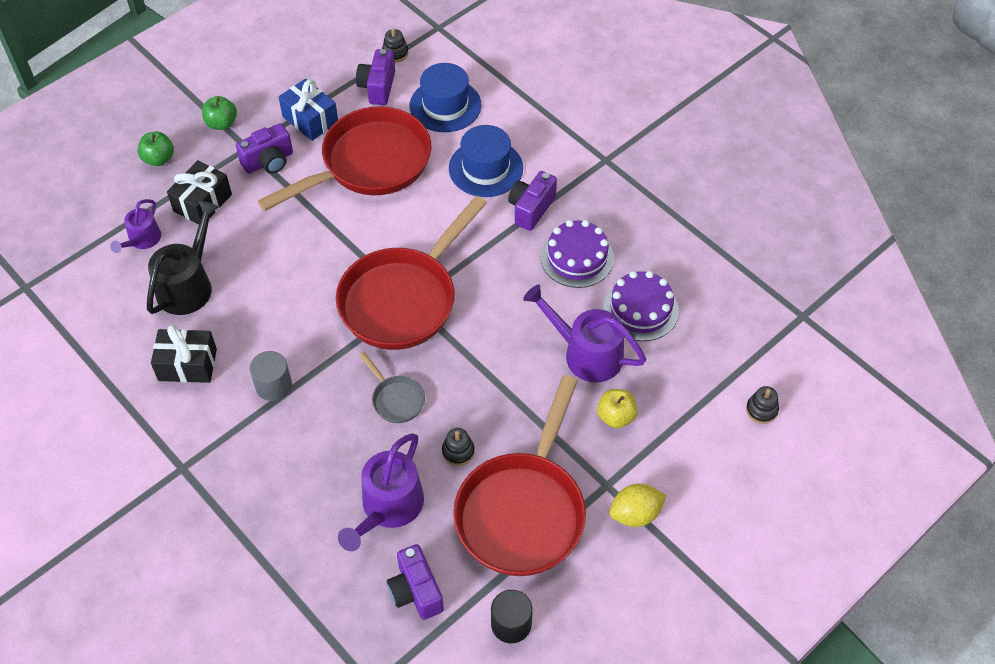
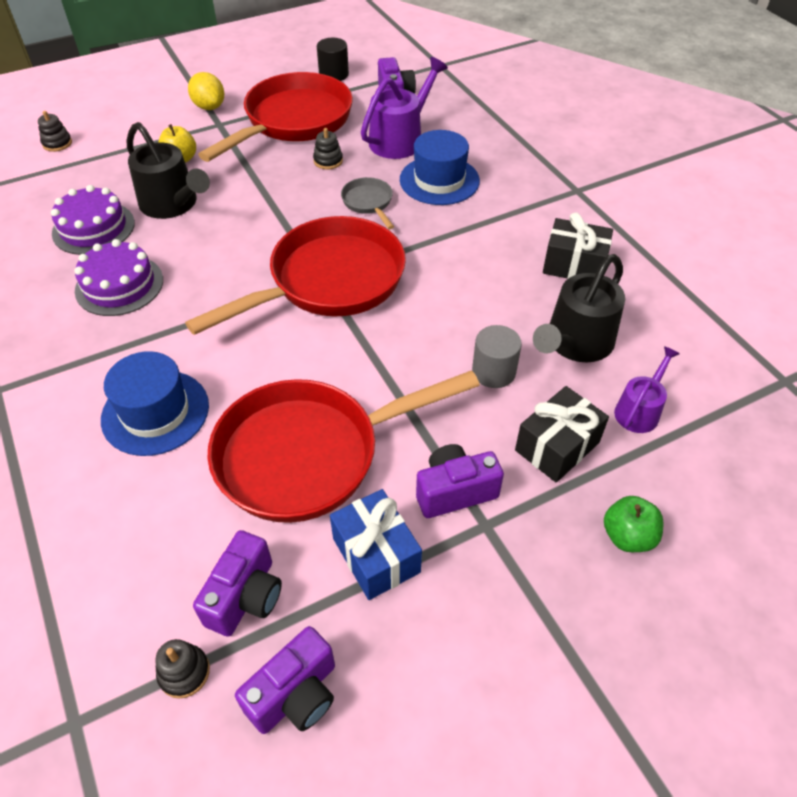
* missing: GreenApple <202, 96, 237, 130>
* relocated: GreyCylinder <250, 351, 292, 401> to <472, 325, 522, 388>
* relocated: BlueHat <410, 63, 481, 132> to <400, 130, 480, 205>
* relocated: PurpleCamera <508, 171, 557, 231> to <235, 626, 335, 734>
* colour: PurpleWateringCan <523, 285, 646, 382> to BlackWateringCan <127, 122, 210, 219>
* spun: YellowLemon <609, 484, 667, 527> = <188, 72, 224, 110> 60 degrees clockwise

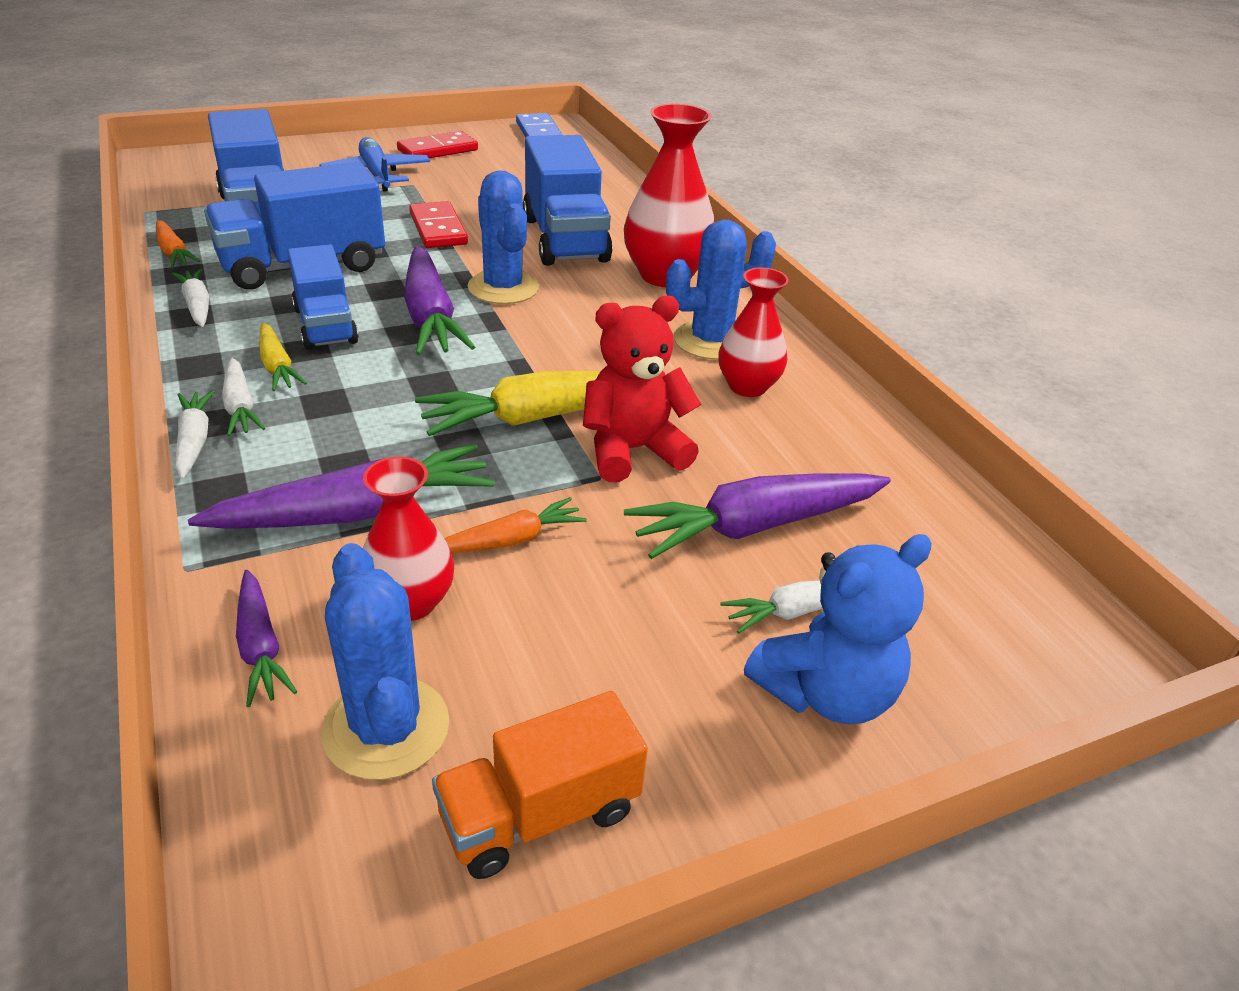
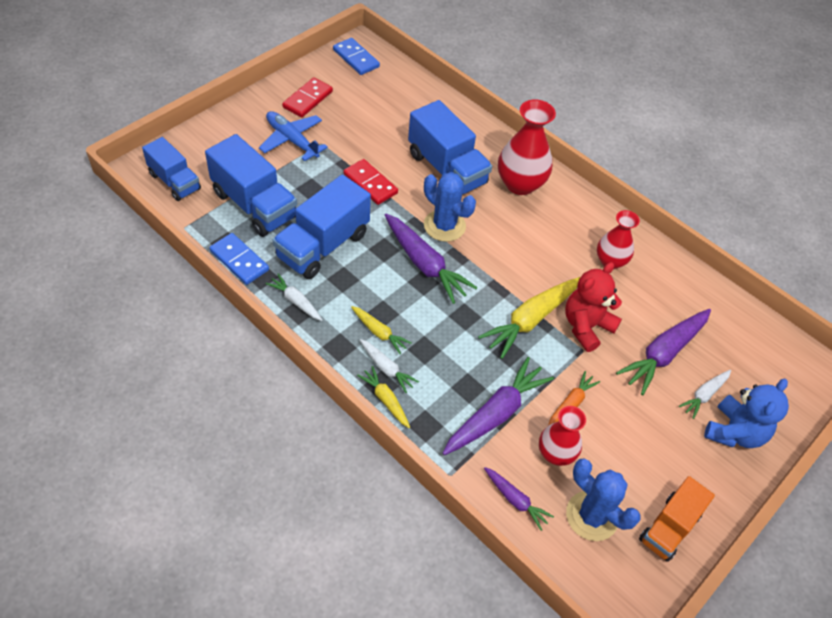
* missing: BlueCactus <666, 219, 776, 360>
* relocated: BlueTruck <287, 244, 359, 350> to <142, 137, 201, 201>
* exchanged: OrangeCarrot <156, 220, 200, 268> to BlueDomino <210, 233, 269, 285>
* colour: WhiteCarrot <175, 390, 215, 479> to YellowCarrot <357, 366, 410, 428>

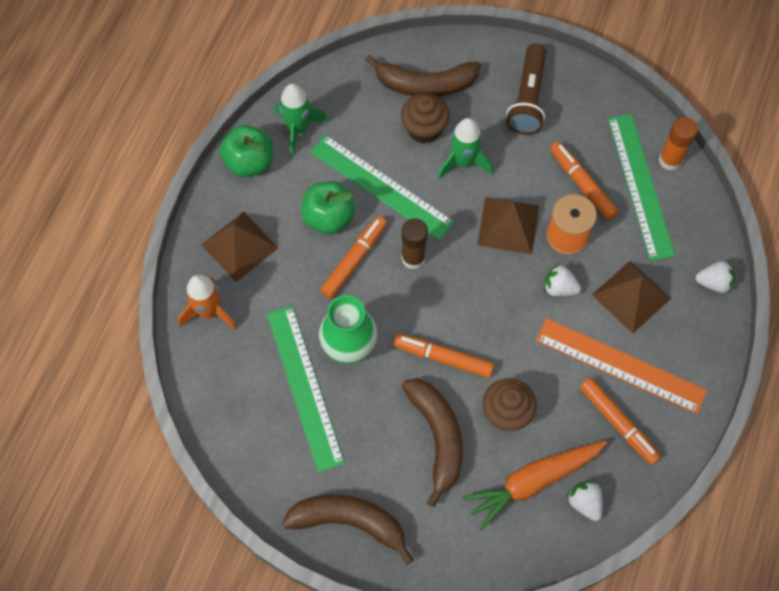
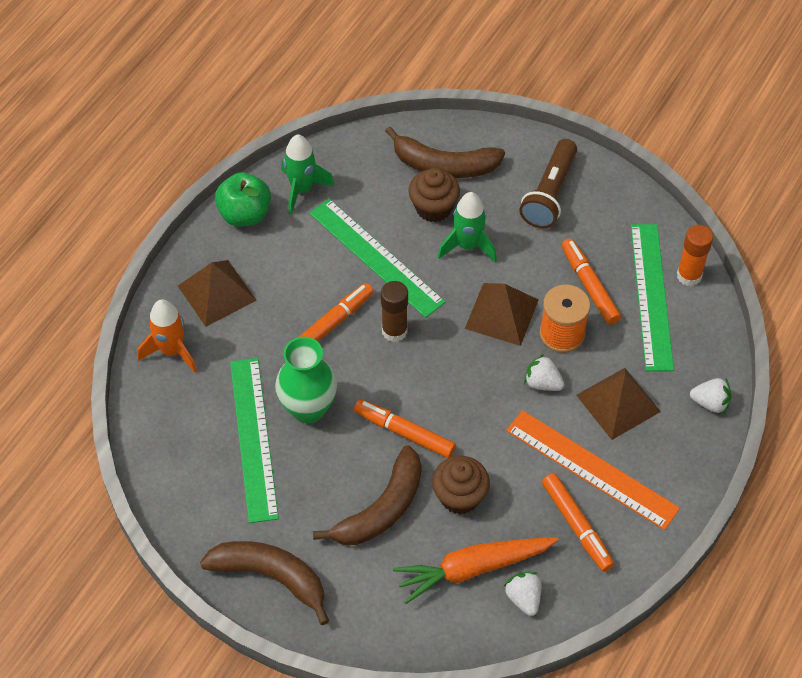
* missing: GreenApple <301, 181, 355, 234>
* spun: BrownBanana <402, 379, 463, 507> = <313, 445, 421, 545> 45 degrees clockwise

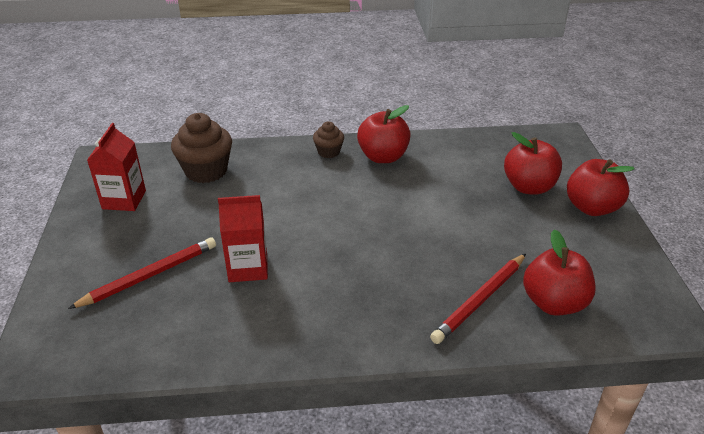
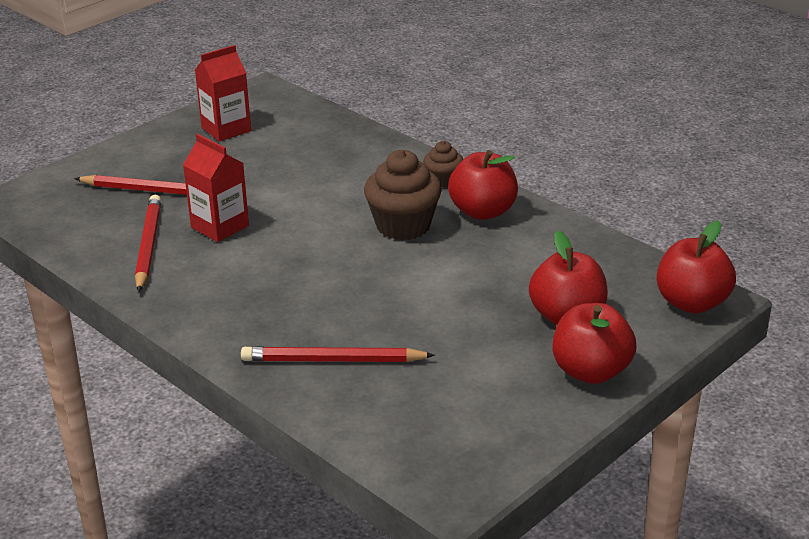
* appeared: RedPencil <135, 195, 161, 292>
* relocated: BrownCupcake <171, 113, 232, 183> to <364, 150, 442, 240>
* relocated: RedApple <523, 229, 596, 316> to <657, 220, 736, 314>

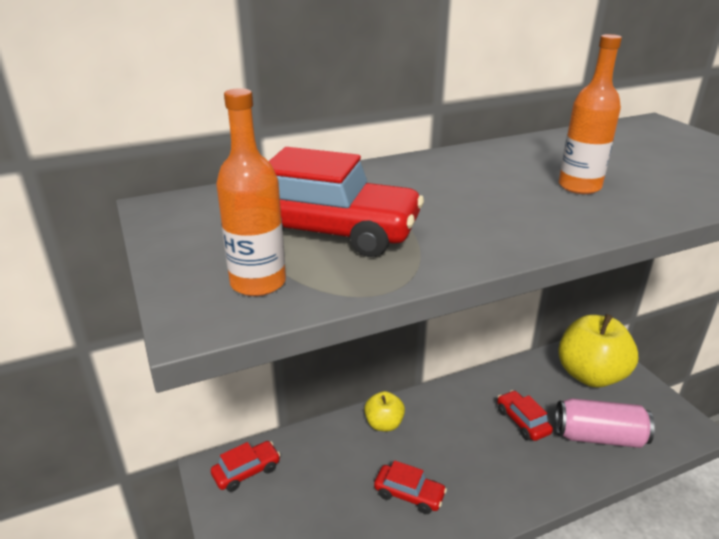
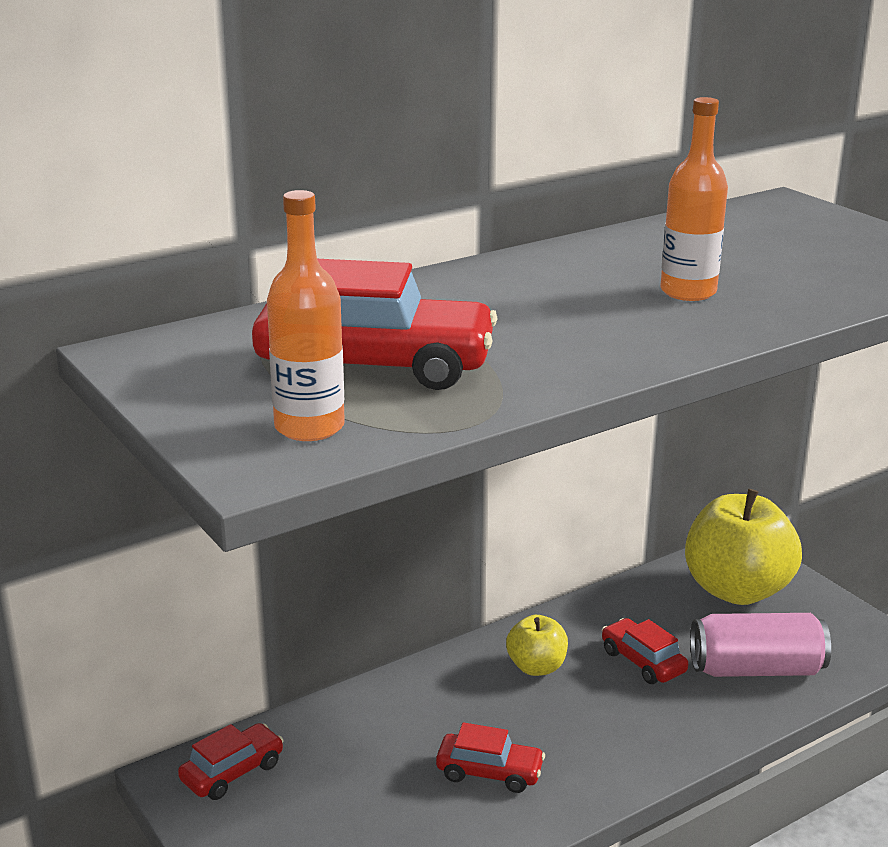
* relocated: YellowApple <364, 391, 405, 431> to <506, 615, 568, 676>

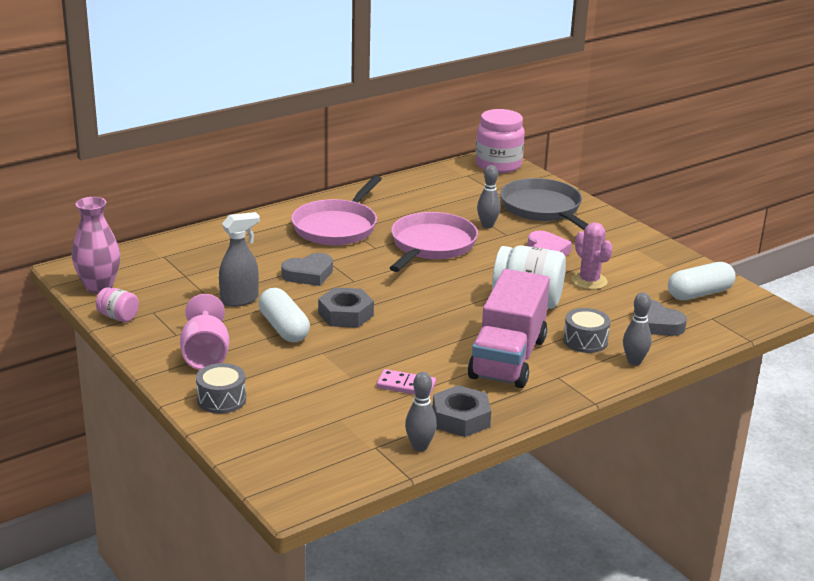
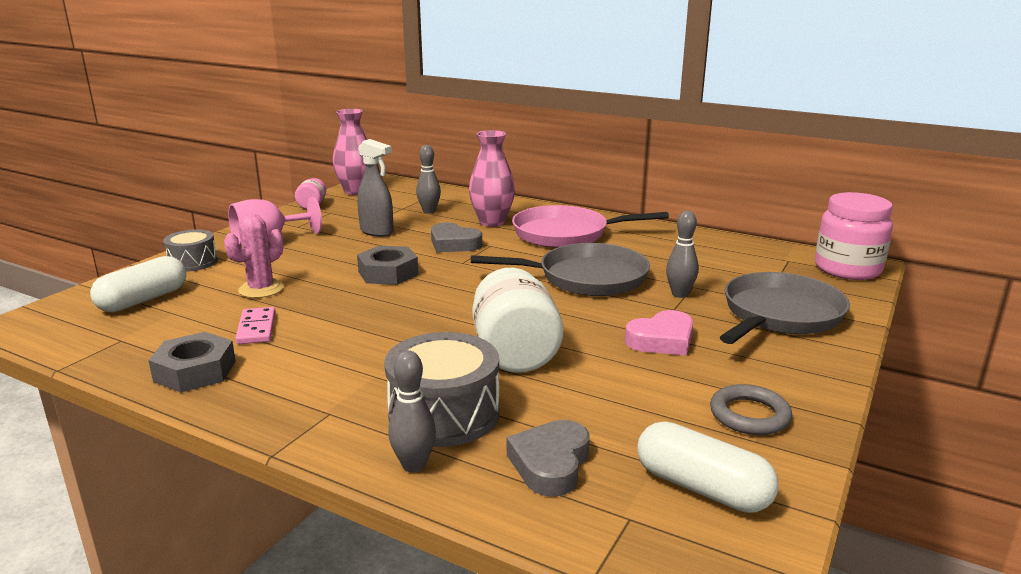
* missing: PinkTruck <468, 269, 550, 388>
* appeared: PinkVase <469, 130, 515, 227>
* appeared: GreyRing <710, 384, 792, 435>
* relocated: WhiteCapsule <258, 288, 310, 342> to <90, 256, 186, 312>
* relocated: GreyBowlingPin <405, 372, 437, 451> to <416, 145, 441, 214>
* relocated: PinkCactus <571, 222, 613, 290> to <224, 214, 284, 298>
* colour: PinkPan <390, 212, 478, 272> to GreyPan <471, 243, 650, 296>
* size: GreyDrum <563, 308, 611, 353> = <384, 332, 500, 447> x1.63

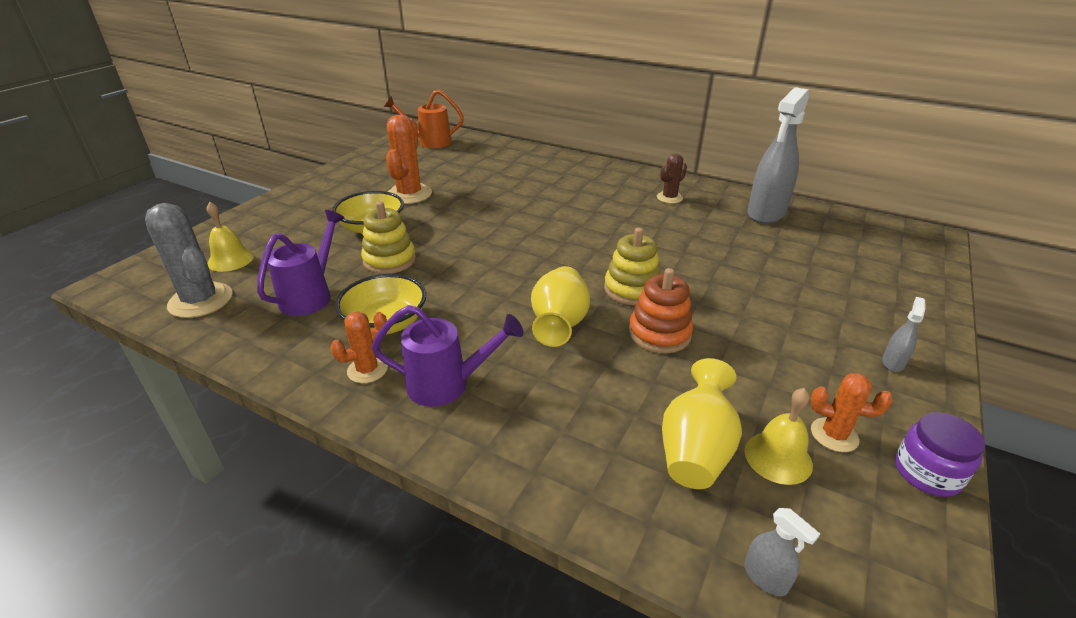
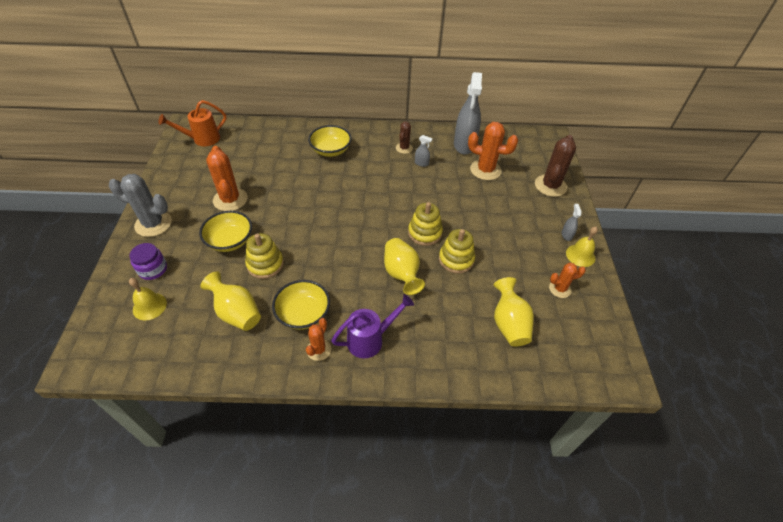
* appeared: YellowBowl <308, 125, 351, 157>
* appeared: OrangeCactus <468, 122, 518, 180>
* appeared: BrownCactus <535, 135, 576, 197>
* relocated: GreyCactus <145, 203, 232, 318> to <109, 174, 172, 237>
* relocated: YellowBell <744, 388, 813, 485> to <566, 227, 598, 267>
* relocated: GreySprayBottle <744, 508, 820, 596> to <415, 135, 433, 167>
* relocated: PurpleJar <895, 412, 985, 497> to <129, 243, 167, 280>
* exchanged: PurpleWateringCan <257, 210, 344, 316> to YellowVase <201, 271, 261, 331>
* colour: OrangeStackingToy <629, 268, 693, 353> to YellowStackingToy <439, 229, 475, 274>

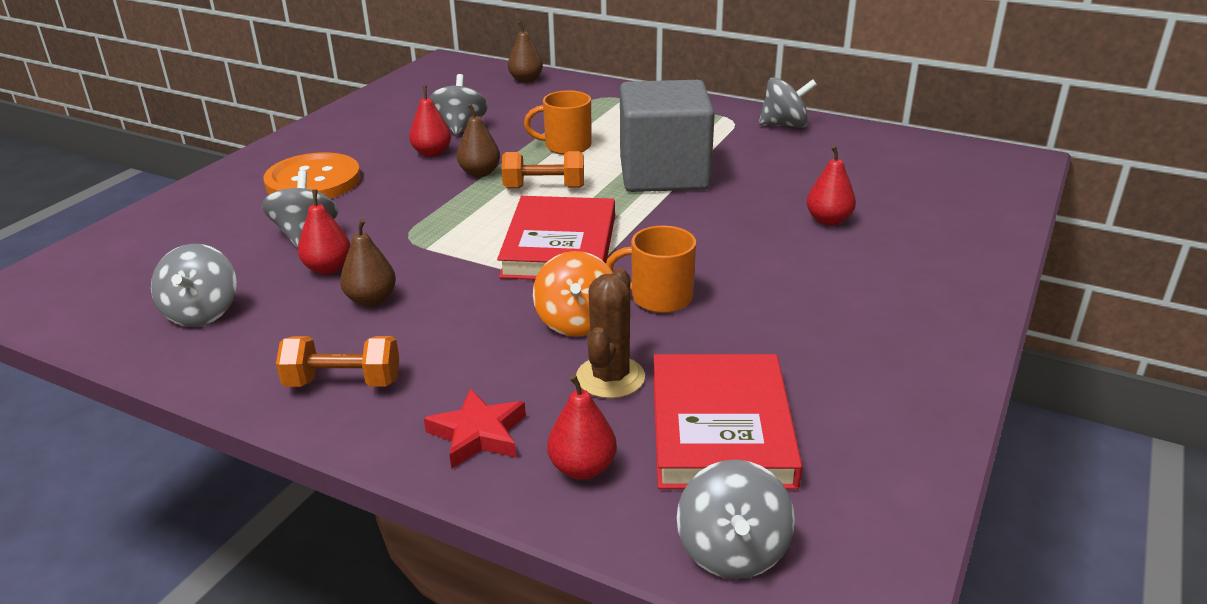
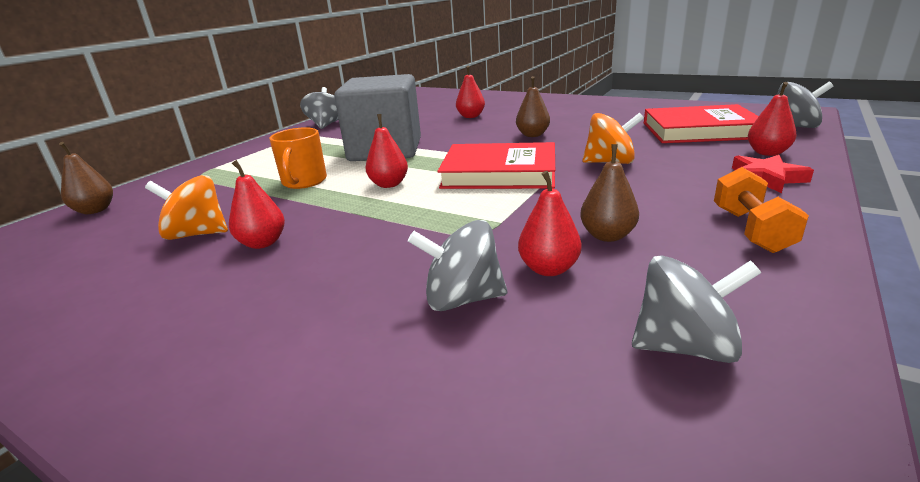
* missing: OrangeButton <263, 152, 361, 199>
* missing: BrownCactus <576, 268, 645, 398>
* missing: OrangeMug <606, 226, 696, 313>
* relocated: BrownPear <457, 104, 500, 177> to <516, 76, 550, 137>
* exchanged: OrangeDumbbell <502, 151, 584, 188> to RedPear <365, 114, 408, 188>
* colour: GreySpinningTop <429, 74, 488, 135> to OrangeSpinningTop <145, 175, 228, 240>

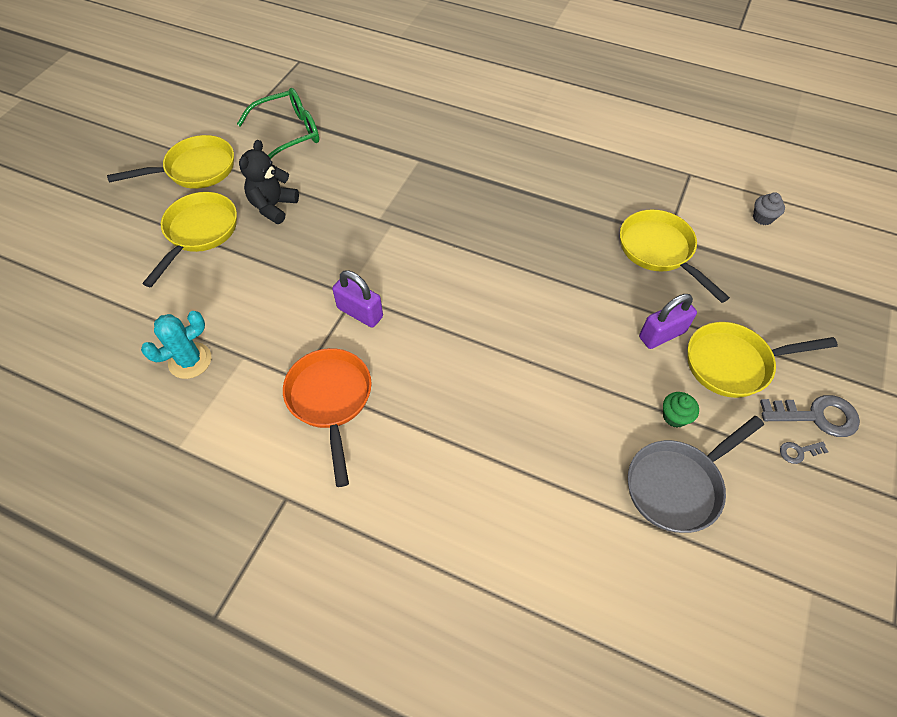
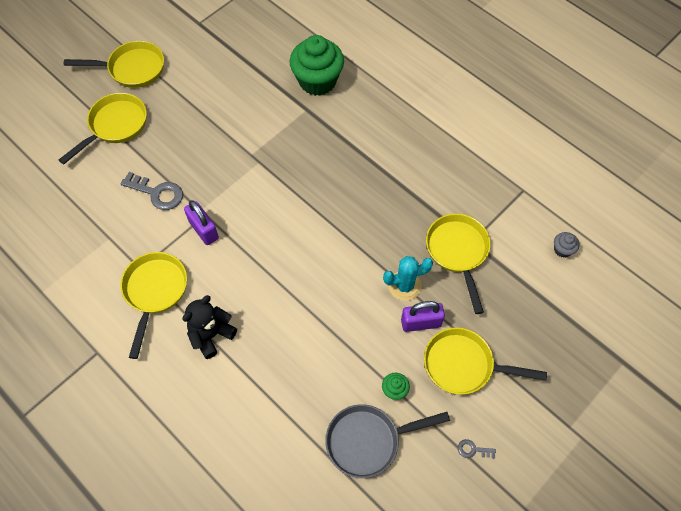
* missing: GreenGlasses <237, 88, 319, 159>
* appeared: GreenCupcake <290, 35, 344, 96>
* relocated: TurquoiseCactus <141, 311, 211, 379> to <383, 256, 433, 301>
* relocated: BlackTeddyBear <239, 140, 299, 224> to <182, 295, 237, 359>
* relocated: GreyKey <760, 395, 860, 437> to <121, 172, 183, 210>
* colour: OrangePan <283, 348, 372, 487> to YellowPan <121, 252, 187, 359>

